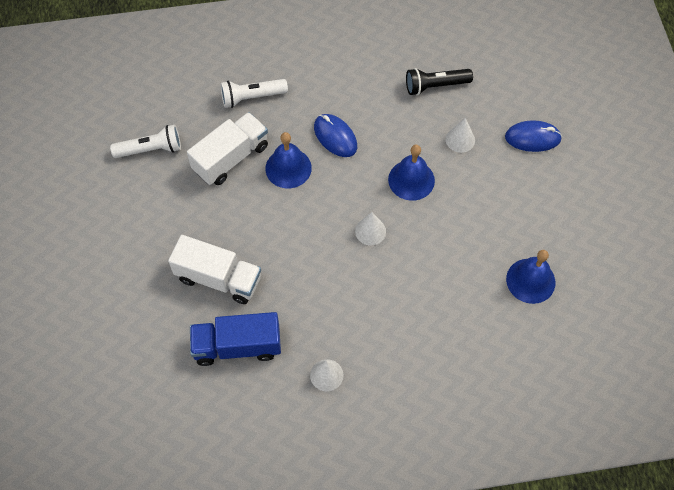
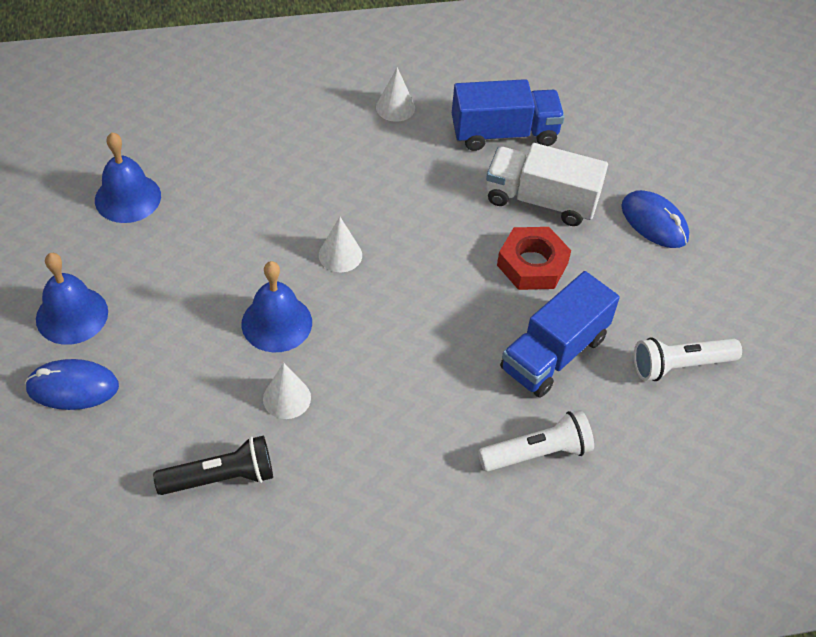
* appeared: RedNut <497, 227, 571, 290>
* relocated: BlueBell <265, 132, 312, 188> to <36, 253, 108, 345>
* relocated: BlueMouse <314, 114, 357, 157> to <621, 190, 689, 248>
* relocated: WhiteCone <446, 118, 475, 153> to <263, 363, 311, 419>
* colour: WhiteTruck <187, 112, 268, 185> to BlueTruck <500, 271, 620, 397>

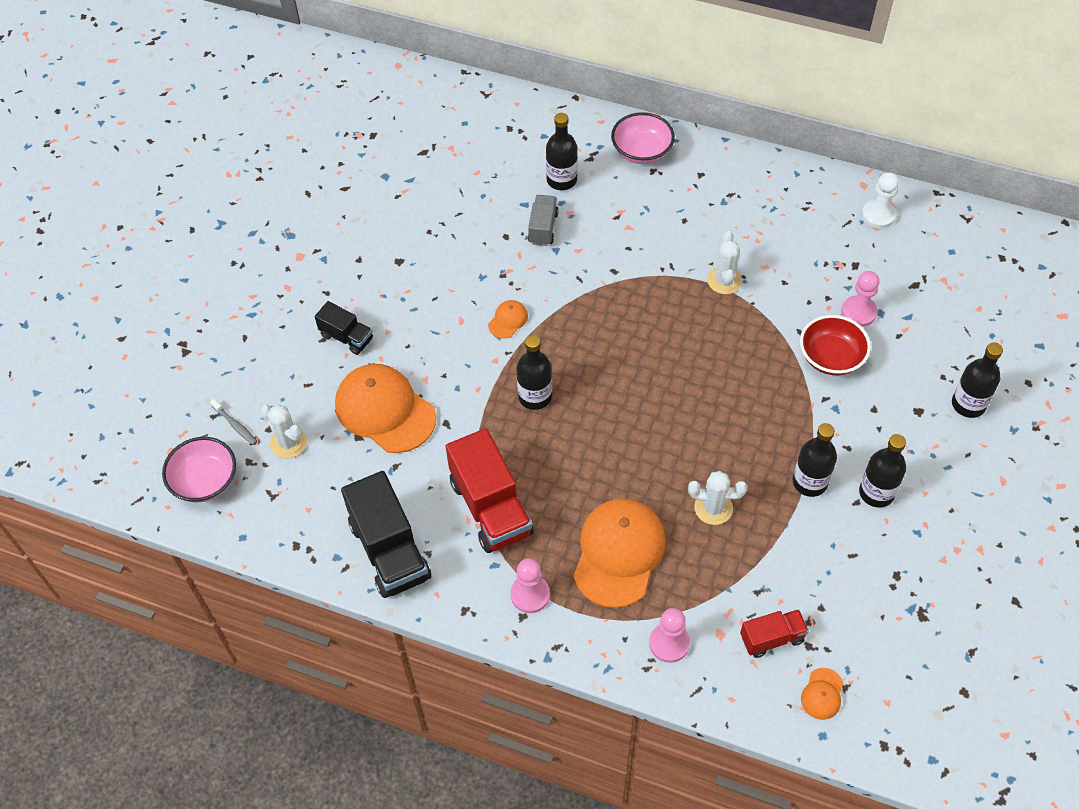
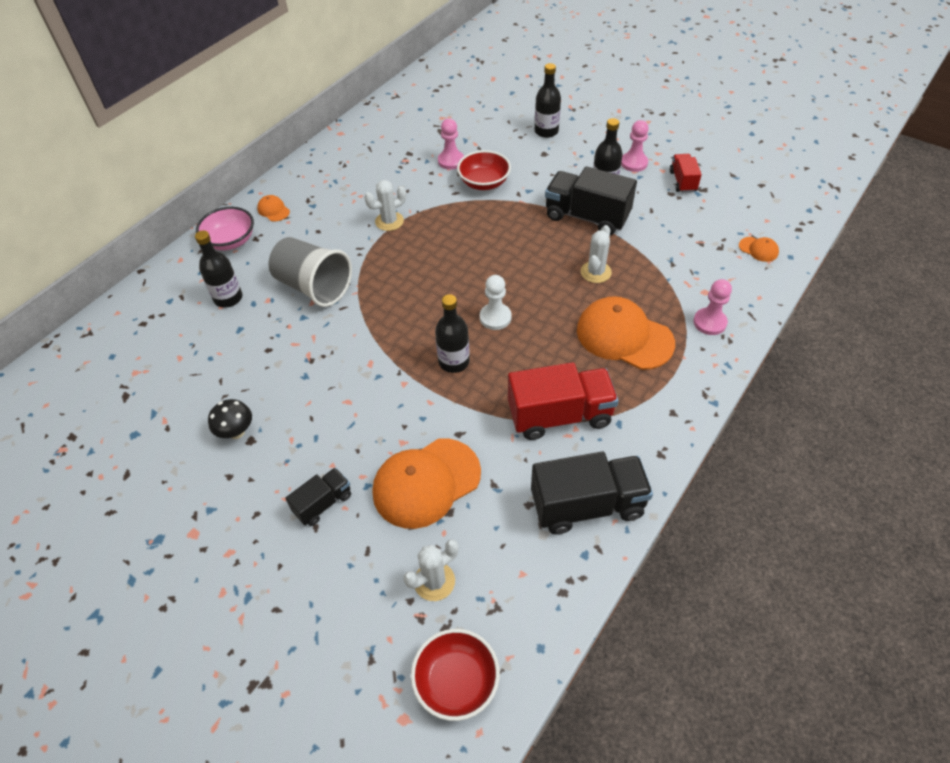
* missing: GreyToothbrush <210, 399, 257, 445>
* missing: GreyTruck <528, 195, 559, 246>
* appeared: BlackMushroom <208, 399, 252, 439>
* appeared: GreyCup <269, 237, 352, 307>
* relocated: OrangeCap <488, 300, 528, 339> to <257, 195, 290, 221>
* relocated: PinkPawn <510, 558, 550, 613> to <621, 120, 649, 172>
* relocated: RedTruck <740, 609, 809, 658> to <670, 154, 702, 193>
* relocated: WhitePawn <862, 172, 899, 228> to <480, 275, 512, 330>
* exchanged: BlackBottle <793, 423, 837, 497> to BlackTruck <545, 166, 637, 235>
* colour: PinkBowl <162, 437, 236, 502> to RedBowl <411, 629, 500, 721>
* spun: WhiteCactus <707, 231, 742, 294> = <364, 180, 406, 231> 45 degrees counterclockwise

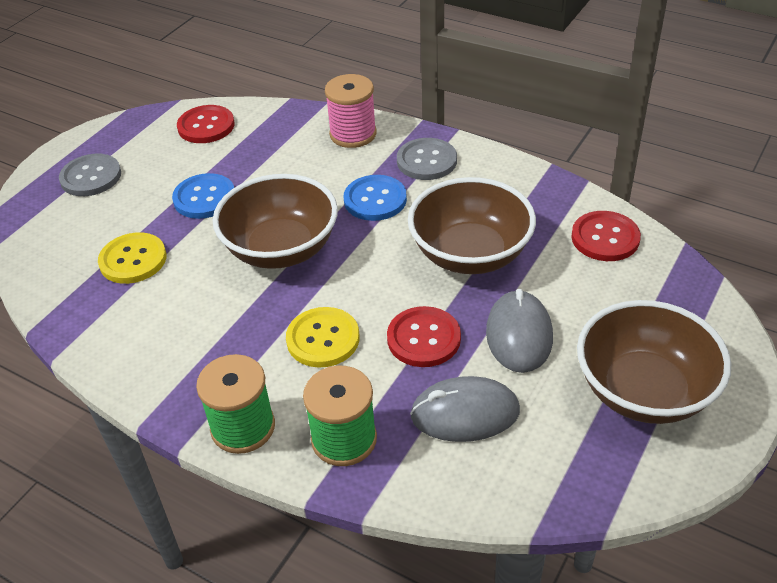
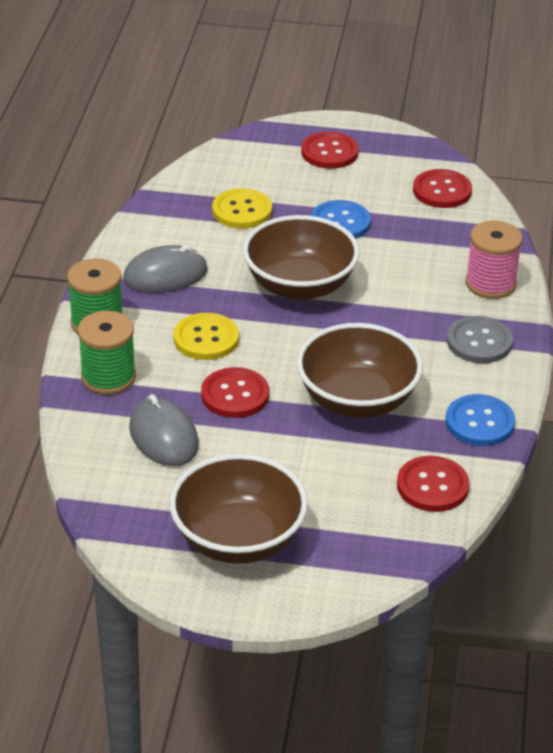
* relocated: BlueButton <344, 175, 407, 221> to <445, 394, 515, 446>
* relocated: GreyMouse <486, 289, 553, 373> to <123, 245, 208, 293>
* colour: GreyButton <59, 154, 121, 196> to RedButton <301, 132, 359, 169>

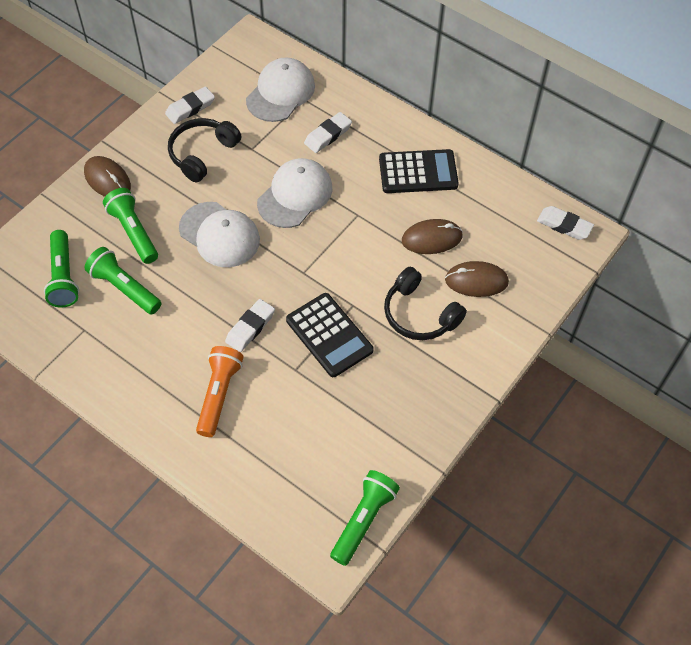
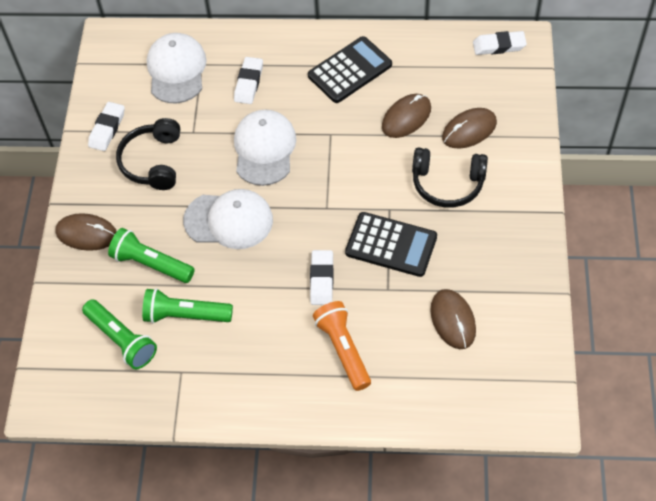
* missing: GreenFlashlight <330, 470, 400, 566>
* appeared: BrownMouse <430, 289, 476, 349>

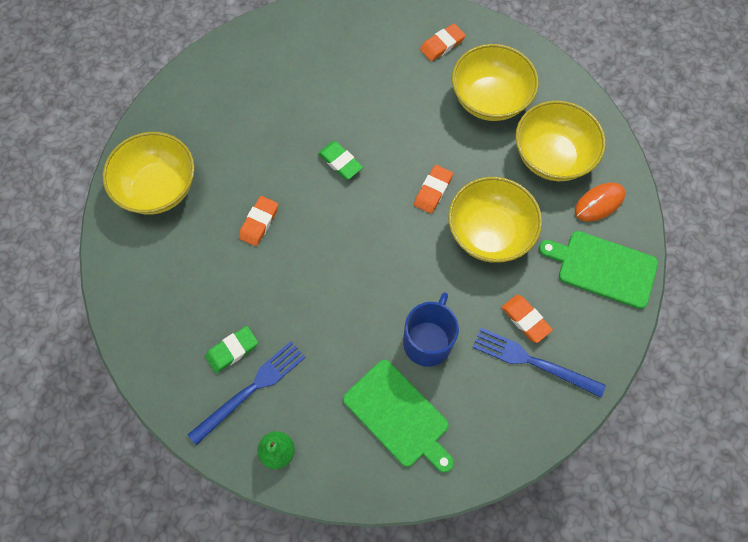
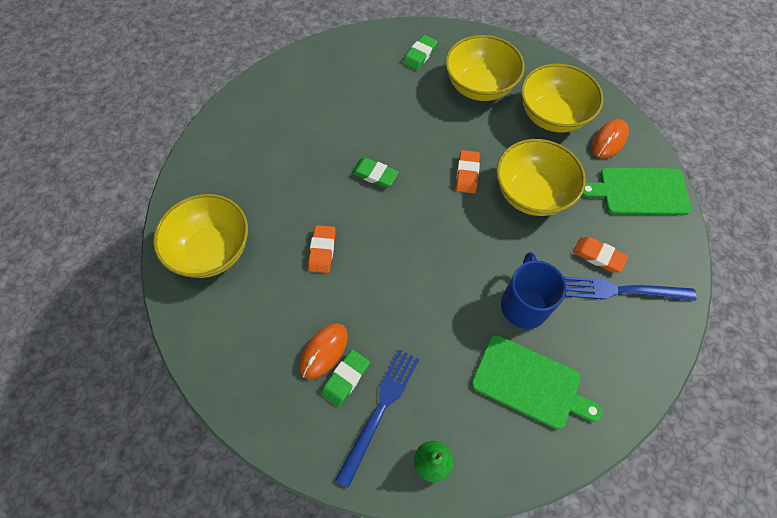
* appeared: OrangeMouse <300, 324, 348, 379>
* colour: OrangeEraser <420, 23, 466, 61> to GreenEraser <403, 35, 438, 71>

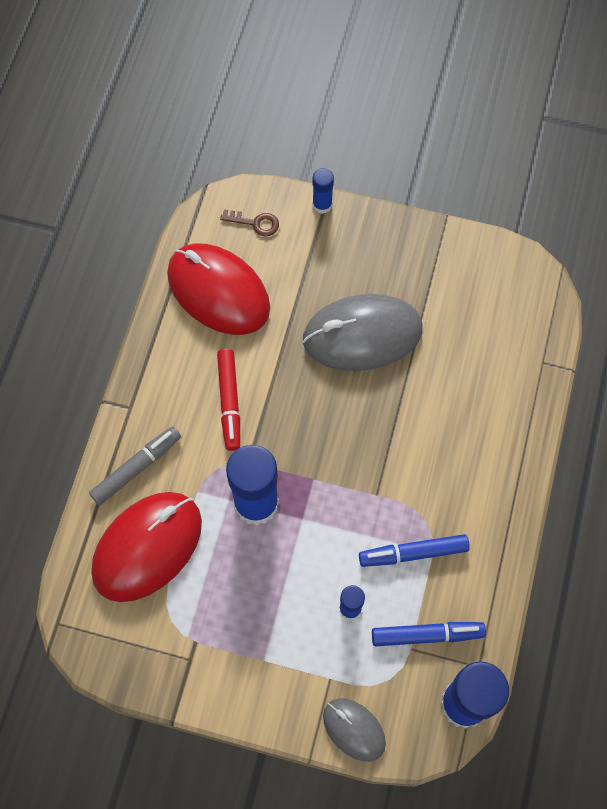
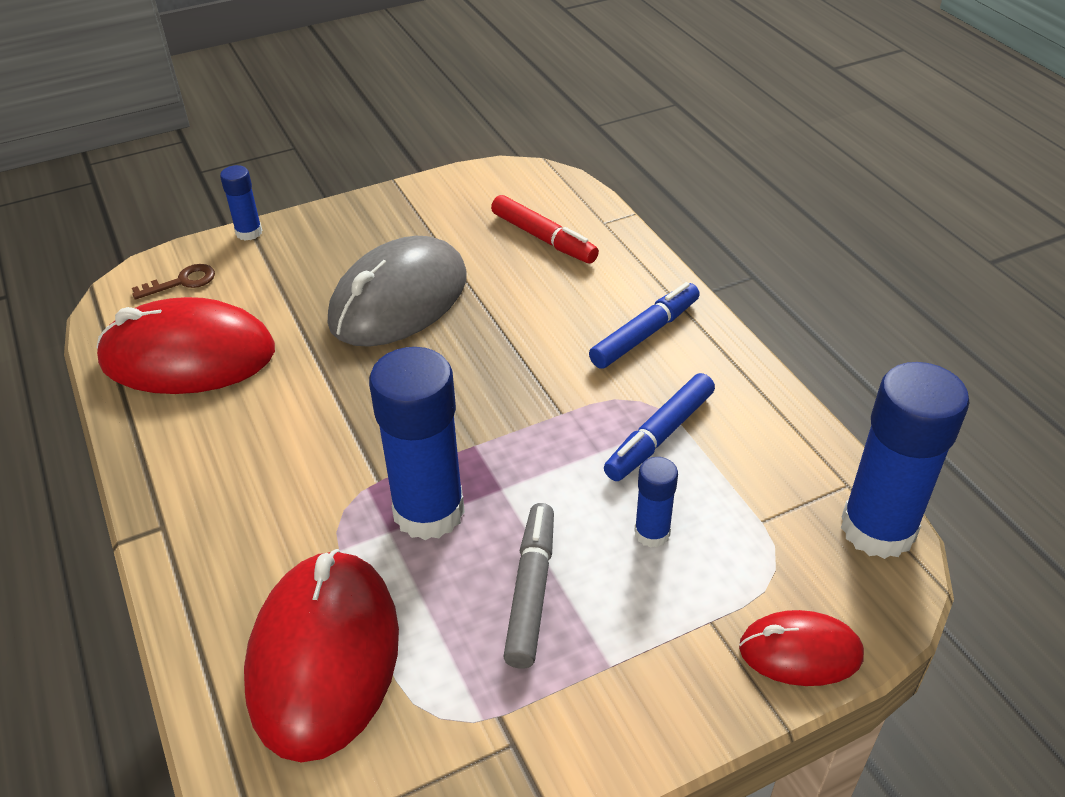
* relocated: GreyMarker <89, 426, 181, 505> to <503, 503, 554, 669>
* relocated: RedMarker <217, 349, 240, 451> to <491, 195, 599, 264>
* relocated: BlueMarker <372, 622, 486, 647> to <589, 282, 700, 369>
* colour: GreyMouse <323, 698, 386, 762> to RedMouse <739, 610, 864, 686>

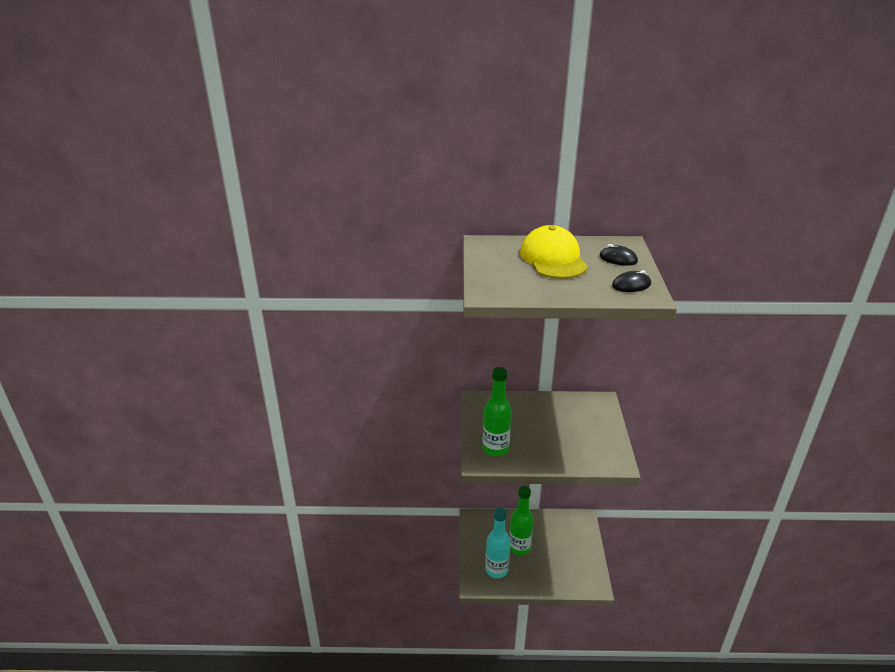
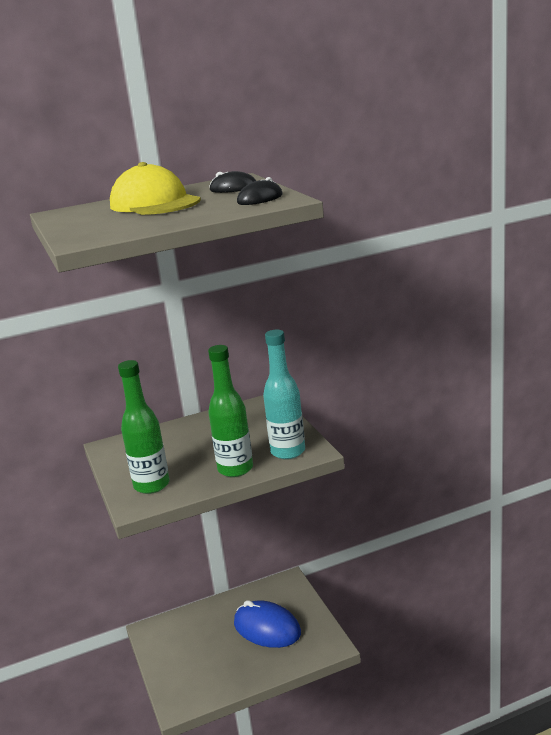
* appeared: BlueMouse <234, 600, 301, 648>
* relocated: TurquoiseBottle <485, 508, 510, 578> to <263, 330, 305, 459>
* relocated: GreenBottle <509, 486, 534, 555> to <208, 345, 253, 477>

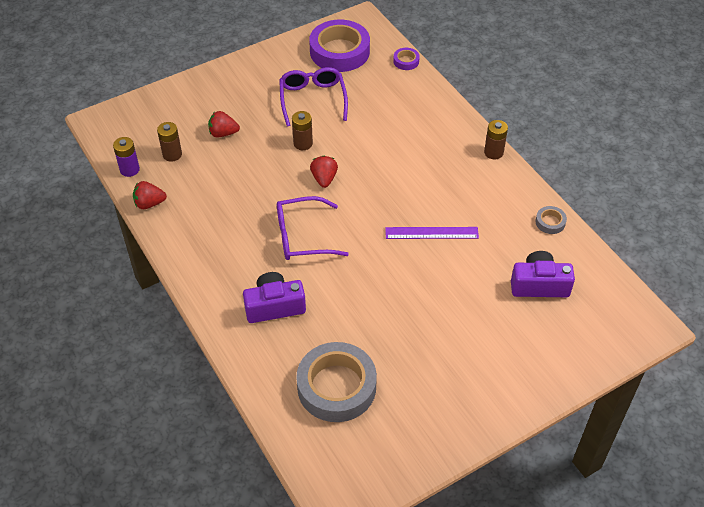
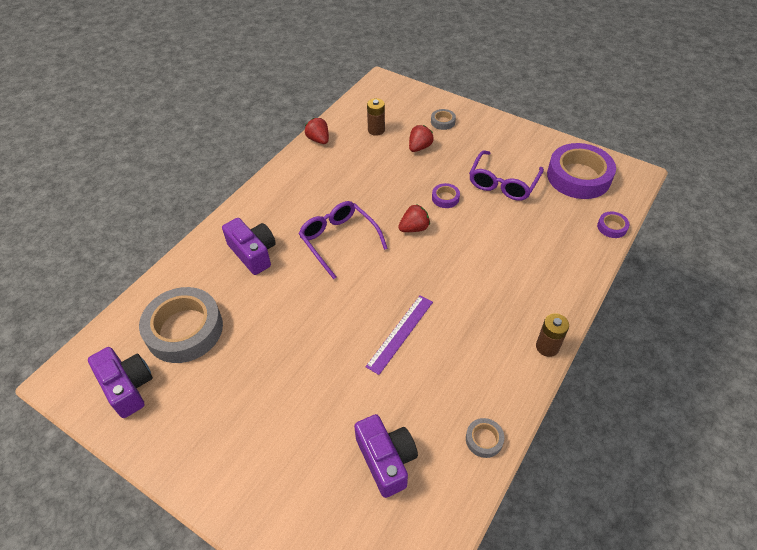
* missing: PurpleBattery <113, 137, 140, 177>
* appeared: PurpleCamera <88, 347, 153, 418>
* appeared: GreyTape <431, 109, 456, 130>
* exchanged: BrownBattery <292, 111, 313, 150> to PurpleTape <432, 183, 460, 208>
* spun: RedStrawberry <208, 111, 240, 137> = <409, 125, 434, 152> 60 degrees clockwise
* spun: PurpleGlasses <279, 67, 348, 127> = <469, 151, 544, 201> 150 degrees clockwise
* spun: PurpleRuler <385, 227, 479, 239> = <365, 295, 433, 375> 60 degrees clockwise

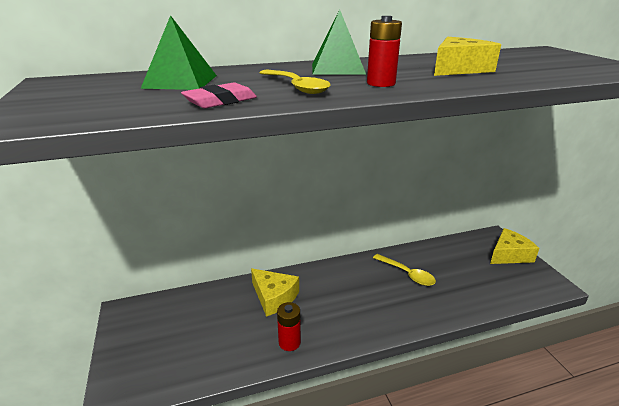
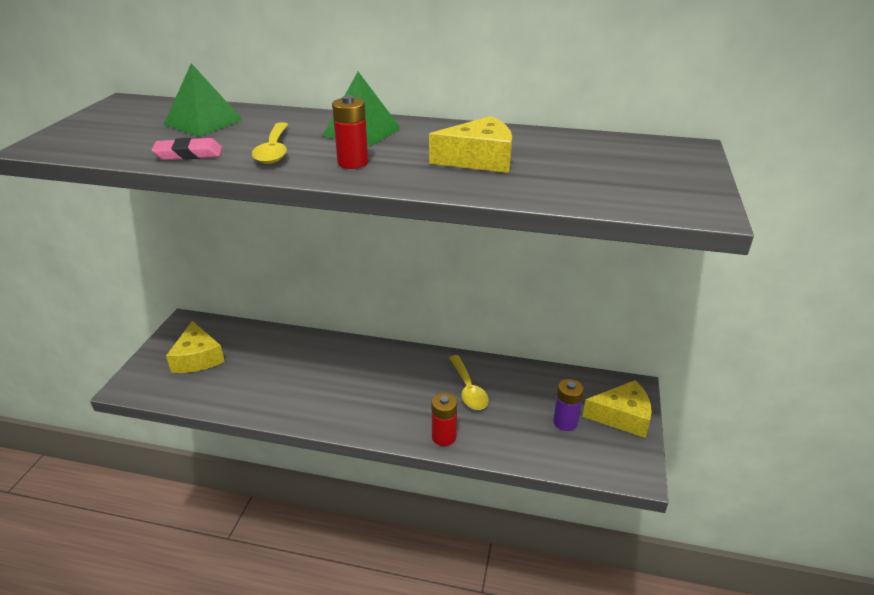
* appeared: PurpleBattery <553, 379, 584, 431>
* relocated: YellowCheese <251, 268, 299, 317> to <166, 321, 225, 373>
* relocated: RedBattery <277, 302, 301, 351> to <432, 393, 457, 446>

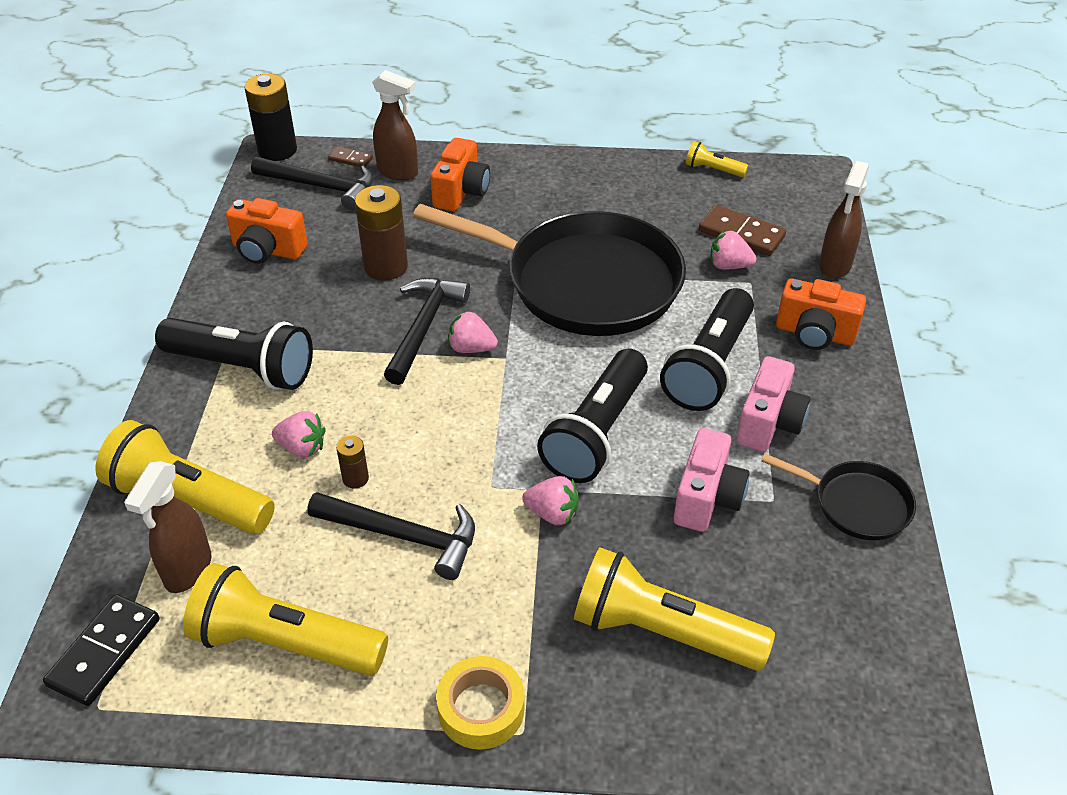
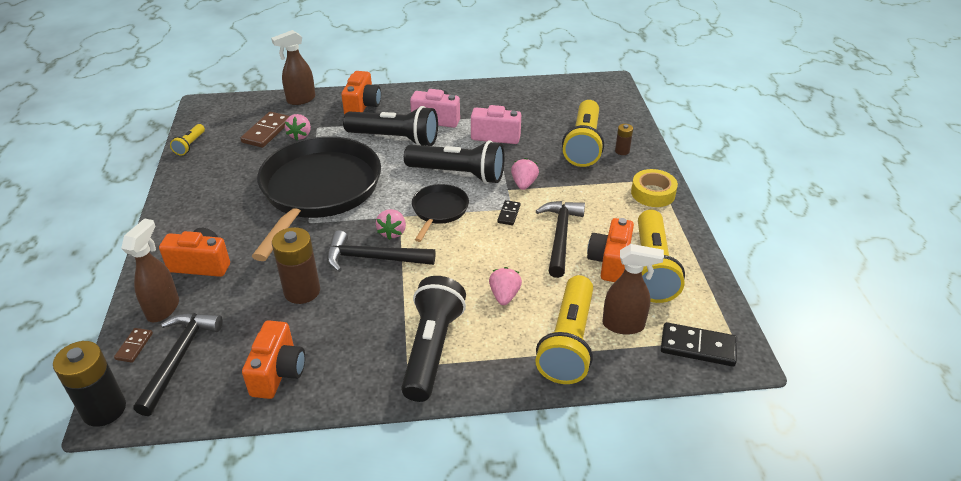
* appeared: BlackDomino <497, 200, 521, 225>
* appeared: OrangeCamera <587, 218, 634, 282>
* relocated: BrownBattery <336, 436, 369, 488> to <615, 124, 633, 155>
* relocated: BlackPan <761, 453, 916, 540> to <412, 184, 469, 242>
* spun: BrownSprayBottle <819, 161, 869, 279> = <271, 30, 315, 105> 135 degrees clockwise

